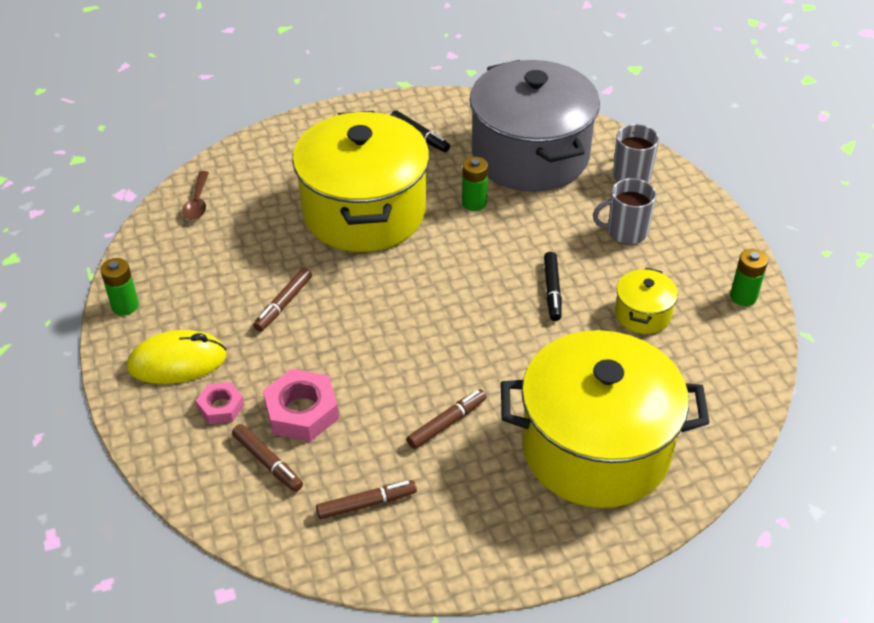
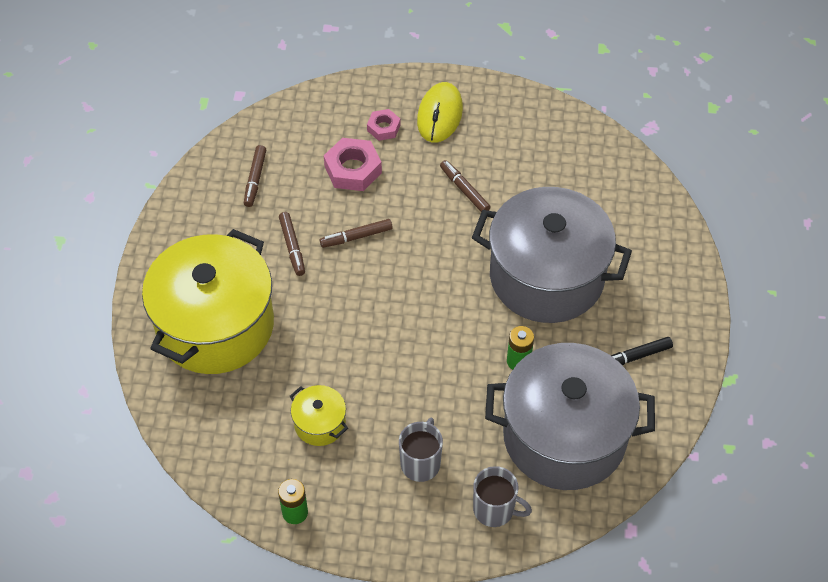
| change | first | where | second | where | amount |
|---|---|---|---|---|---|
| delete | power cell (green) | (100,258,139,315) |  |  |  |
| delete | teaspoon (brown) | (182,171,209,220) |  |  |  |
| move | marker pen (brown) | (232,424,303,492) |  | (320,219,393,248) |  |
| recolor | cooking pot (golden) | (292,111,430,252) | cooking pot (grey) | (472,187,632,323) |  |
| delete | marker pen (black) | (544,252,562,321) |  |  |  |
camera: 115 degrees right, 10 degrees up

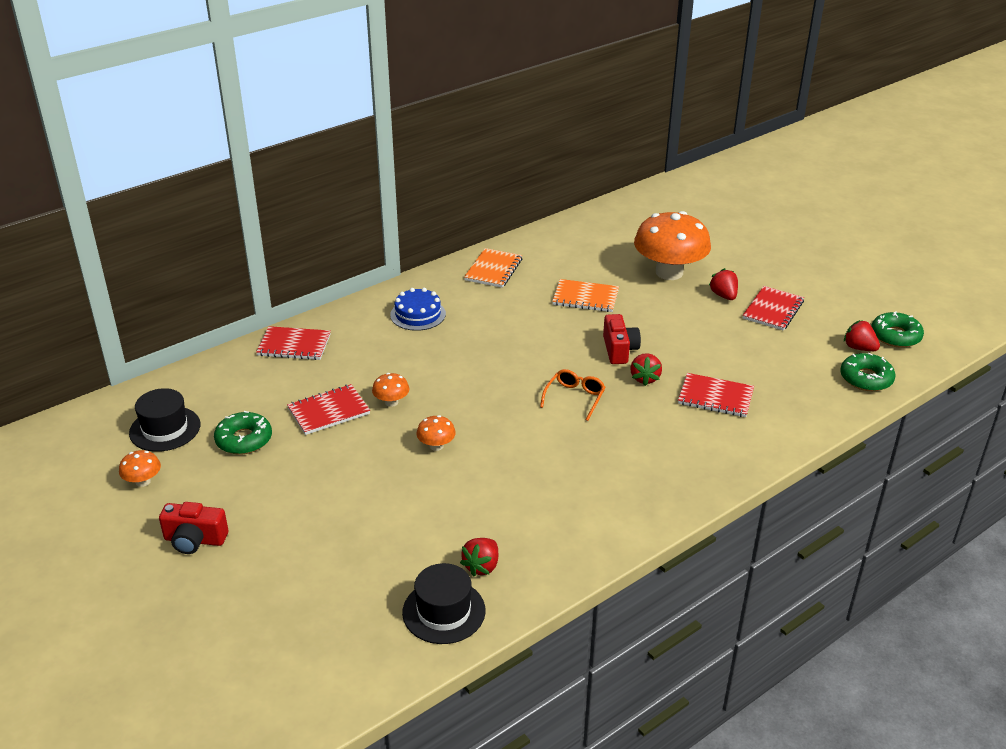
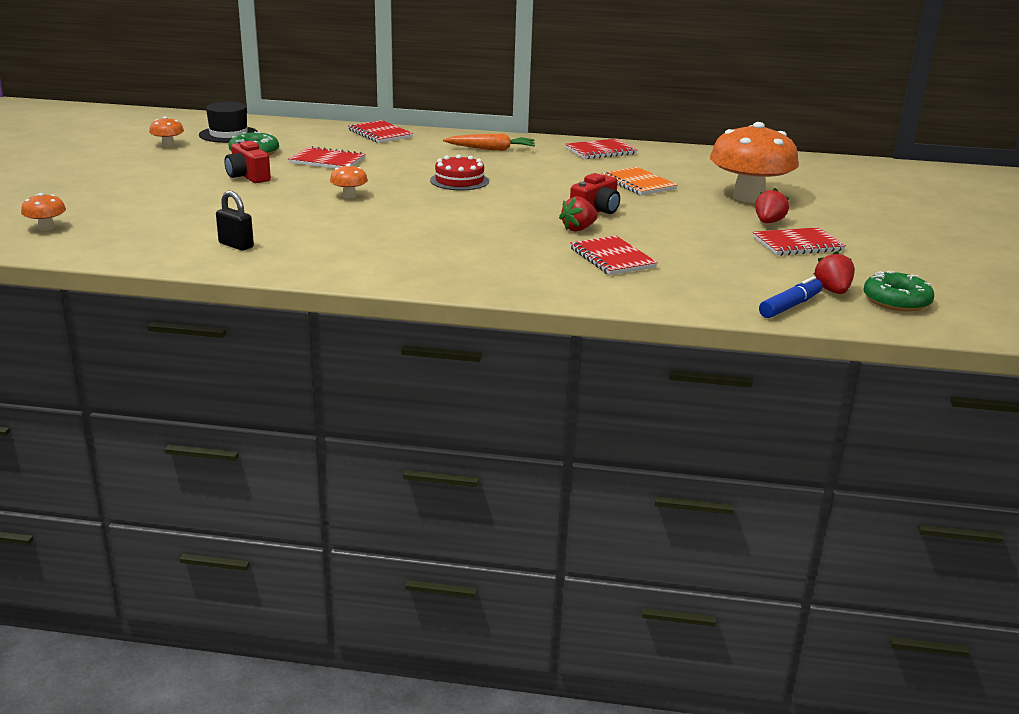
| change | first | where | second | where | amount |
|---|---|---|---|---|---|
| move | photo camera (scarlet) | (159,502,228,554) |  | (224,140,271,183) |  |
| move | mushroom (orange-coloured) | (372,373,409,407) |  | (21,193,66,231) |  |
| replace | gateau (cobalt) | (390,288,446,331) | root vegetable (orange-coloured) | (443,134,535,151) |  |
| delete | hat (black) | (402,563,485,644) |  |  |  |
| replace | toy strawberry (scarlet) | (460,538,498,577) | small lock (black) | (216,191,254,251) |  |
| recolor | notepad (orange-coloured) | (464,248,522,288) | notepad (scarlet) | (565,139,638,159) |  |
| delete | spectacles (orange-coloured) | (540,369,605,421) |  |  |  |
| replace | doughnut (green) | (840,353,896,391) | marker pen (cobalt) | (759,276,822,318) |  |
| insert |  |  | gateau (scarlet) | (430,154,489,190) |  |
camera: 45 degrees right, 10 degrees down

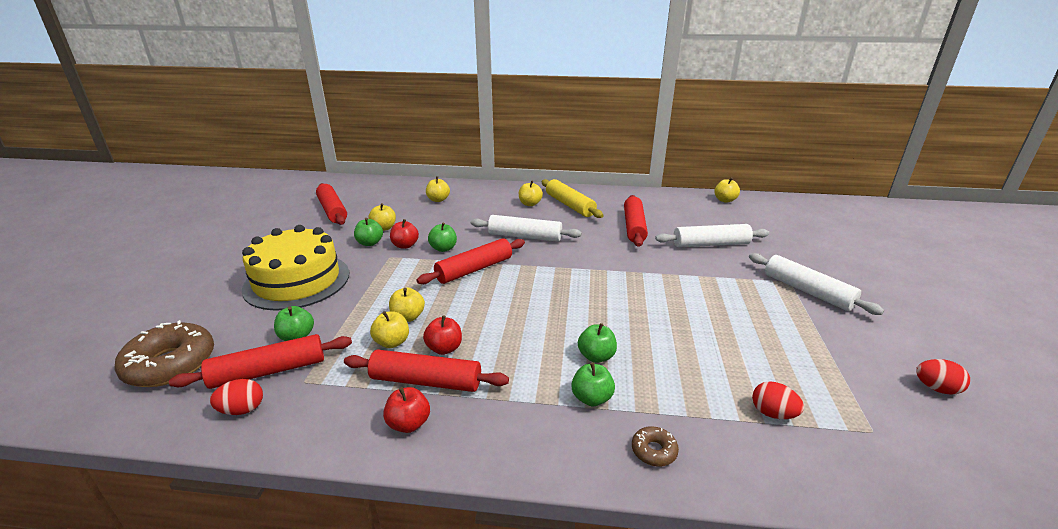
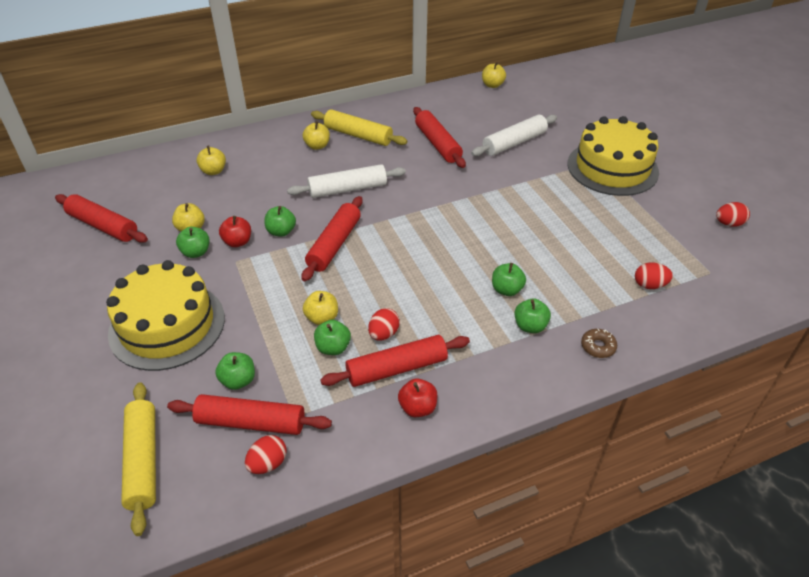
| change | first | where | second | where | amount |
|---|---|---|---|---|---|
| replace | doughnut (brown) | (114,320,214,387) | dough roller (golden) | (121,382,156,536) |  |
| rotate | dough roller (scarlet) | (169,334,352,389) |  | (167,394,332,435) | 60 degrees clockwise |
| recolor | toy apple (golden) | (370,311,409,348) | toy apple (green) | (314,320,351,355) |  |
| replace | toy apple (scarlet) | (423,315,462,355) | egg (scarlet) | (368,308,400,341) |  |
| replace | dough roller (pure white) | (749,253,884,315) | gateau (golden) | (568,116,659,196) |  |
camera: 30 degrees left, 15 degrees up

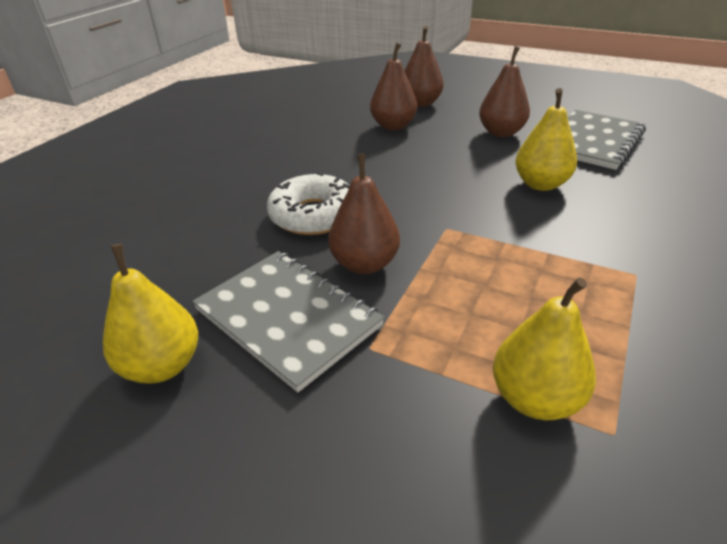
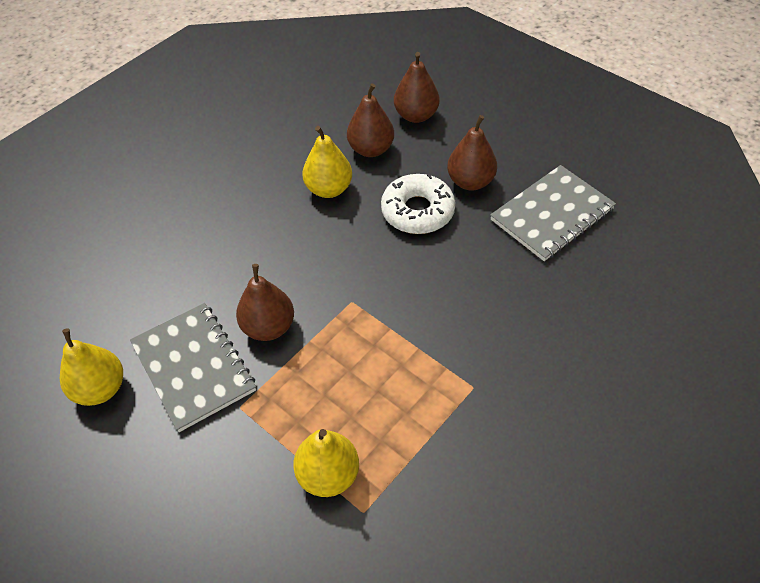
| change | first | where | second | where | amount |
|---|---|---|---|---|---|
| move | doughnut (pure white) | (267,172,350,235) |  | (381,174,455,234) |  |
| move | pear (golden) | (515,88,577,191) |  | (302,126,352,198) |  |
camera: 15 degrees right, 15 degrees up

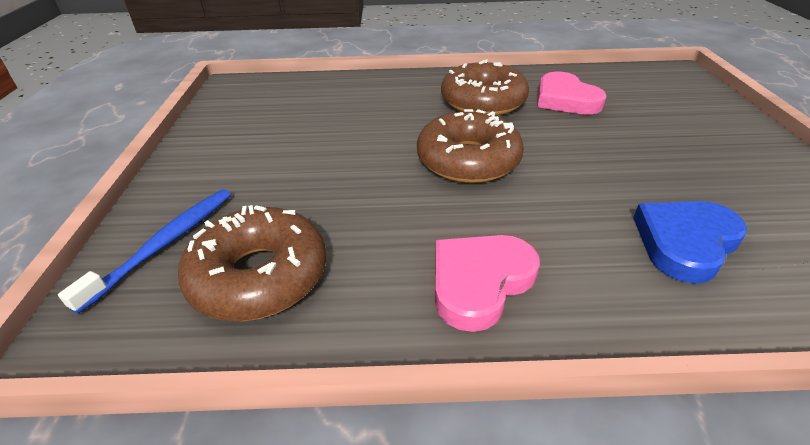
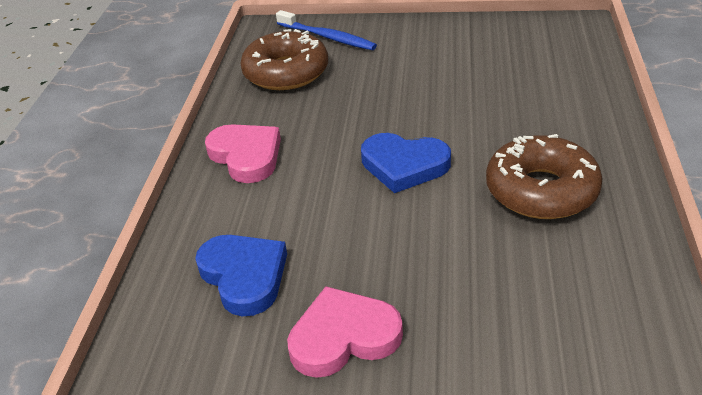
| change | first | where | second | where | amount |
|---|---|---|---|---|---|
| replace | doughnut (brown) | (417,109,524,183) | heart (cobalt) | (361,133,451,193) |  |
| move | heart (rose-pink) | (538,71,607,115) |  | (287,286,403,378) |  |
camera: 100 degrees right, 0 degrees up

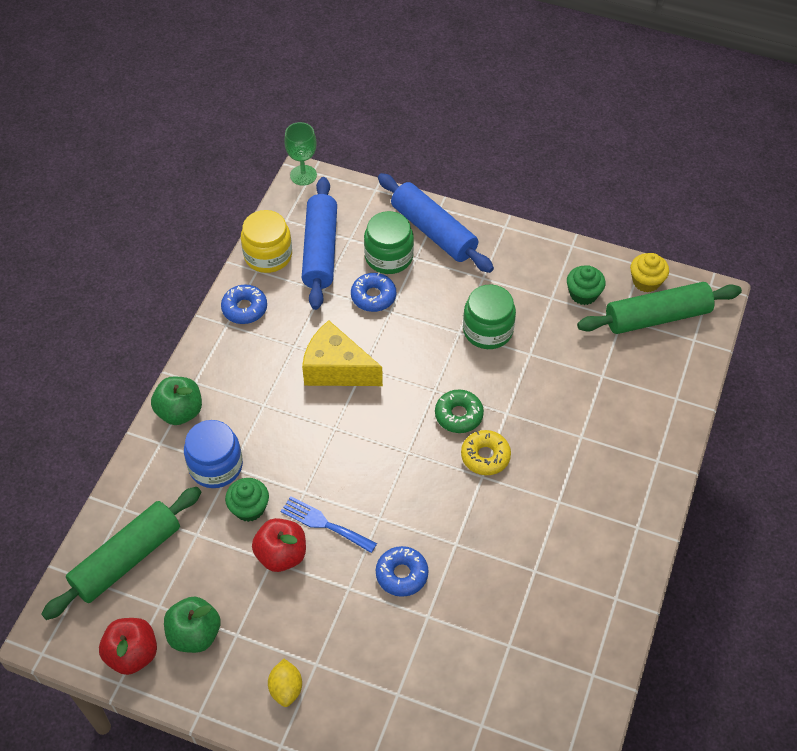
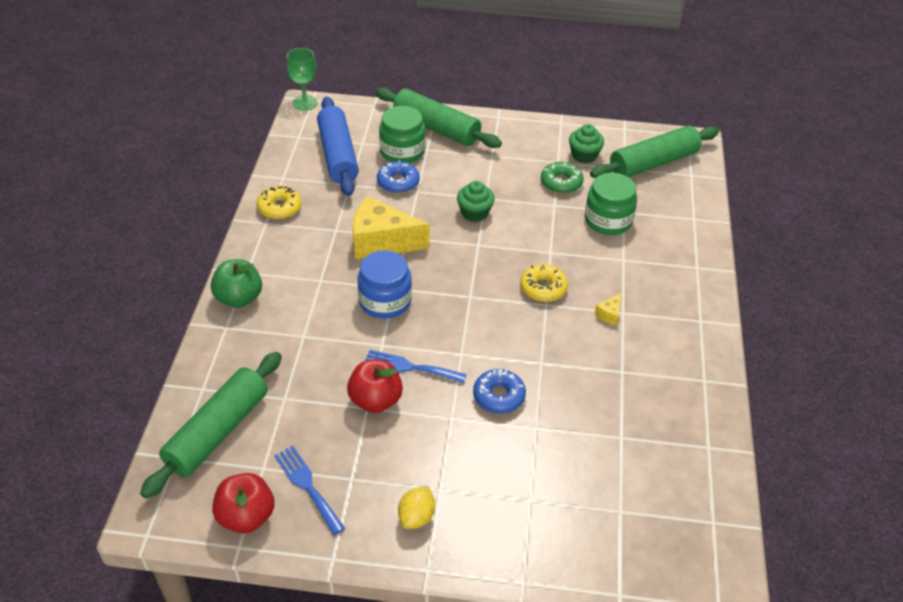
| change | first | where | second | where | amount |
|---|---|---|---|---|---|
| replace | toy apple (green) | (164,597,221,653) | fork (cobalt) | (274,446,345,535) |  |
| move | jam jar (cobalt) | (184,420,243,488) |  | (357,250,412,319) |  |
| recolor | doughnut (cobalt) | (221,285,267,324) | doughnut (golden) | (257,186,301,220) |  |
| move | fairy cake (green) | (225,478,269,522) |  | (457,181,494,222) |  |
| delete | jam jar (golden) | (241,210,292,273) |  |  |  |
| rotate | lemon (golden) | (268,659,302,707) |  | (398,487,435,529) | 45 degrees clockwise |
| recolor | dough roller (cobalt) | (378,173,494,273) | dough roller (green) | (375,87,502,148) |  |
| move | doughnut (green) | (435,389,484,433) |  | (541,162,584,194) |  |
| move | jam jar (green) | (463,284,516,349) |  | (585,173,637,235) |  |
| delete | fairy cake (golden) | (630,253,669,293) |  |  |  |
| insert |  |  | cheese wedge (golden) | (594,293,621,325) |  |
camera: 15 degrees left, 10 degrees down

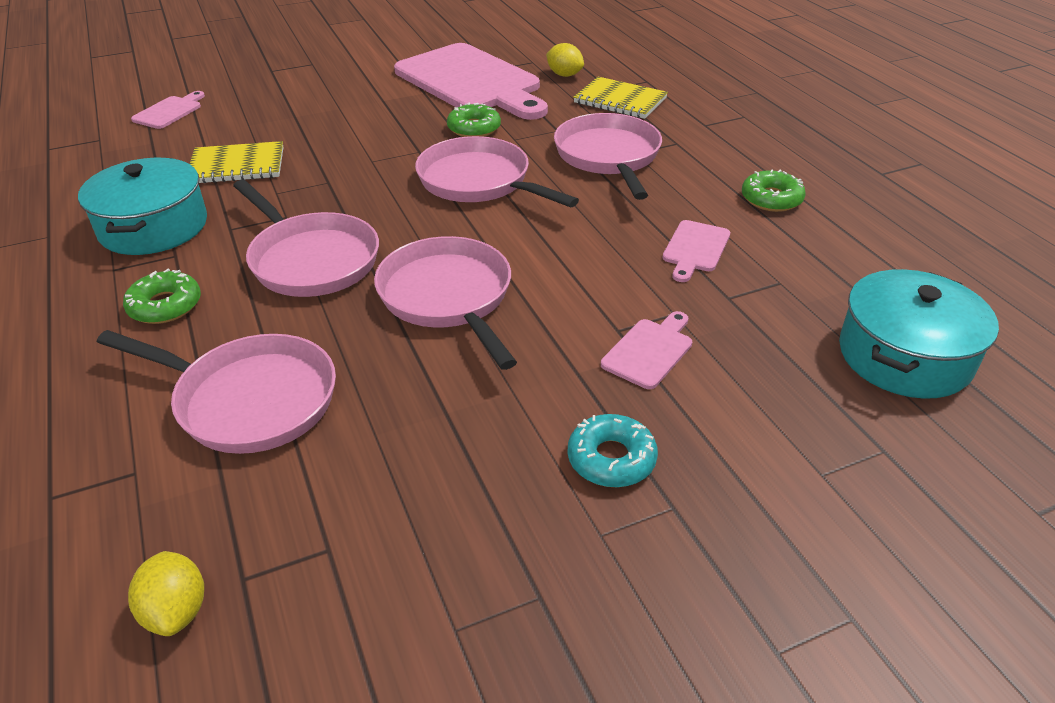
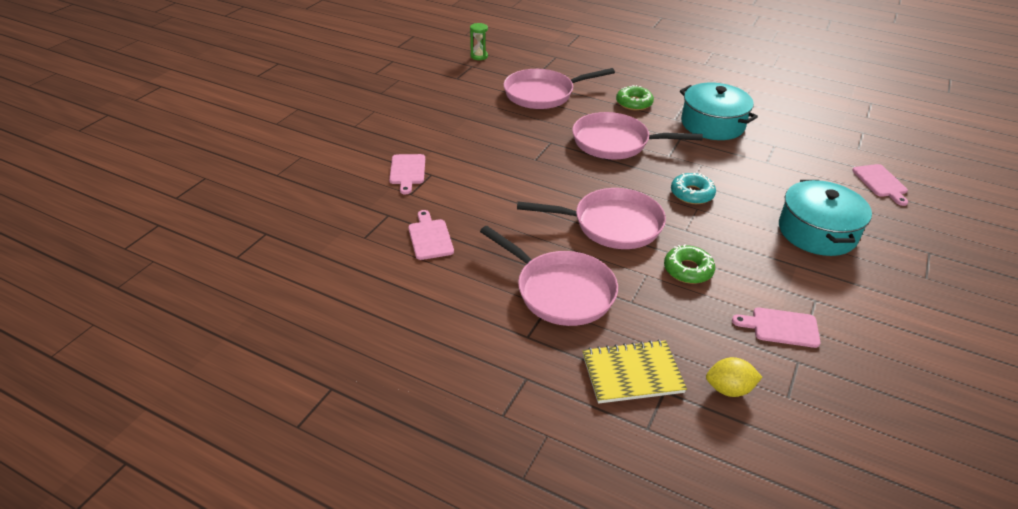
| change | first | where | second | where | amount |
|---|---|---|---|---|---|
| replace | lemon (golden) | (128,551,204,636) | hourglass (green) | (470,23,488,60) |  |
| delete | notepad (golden) | (190,141,284,183) |  |  |  |
| delete | frying pan (rose-pink) | (374,236,517,370) |  |  |  |
| resize | bread board (rose-pink) | (394,43,548,120) |  | (732,308,820,348) | x0.41 |
| move | doughnut (turquoise) | (568,414,658,487) |  | (671,173,716,204) |  |
| delete | doughnut (green) | (742,169,806,212) |  |  |  |
| move | cooking pot (turquoise) | (839,269,999,399) |  | (779,180,872,256) |  |
camera: 140 degrees right, 0 degrees up

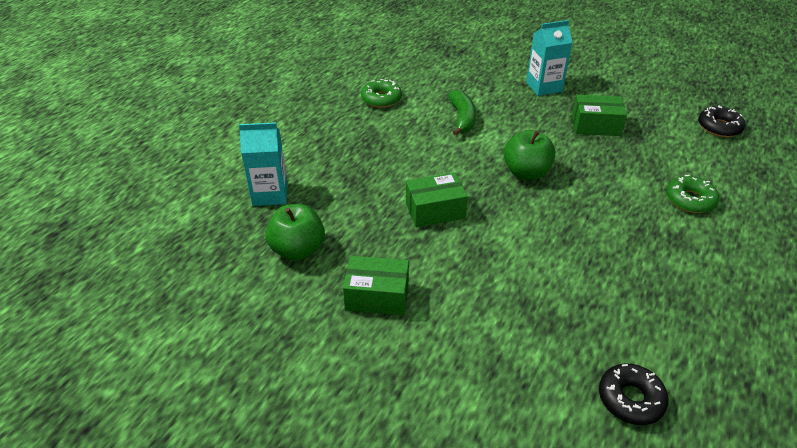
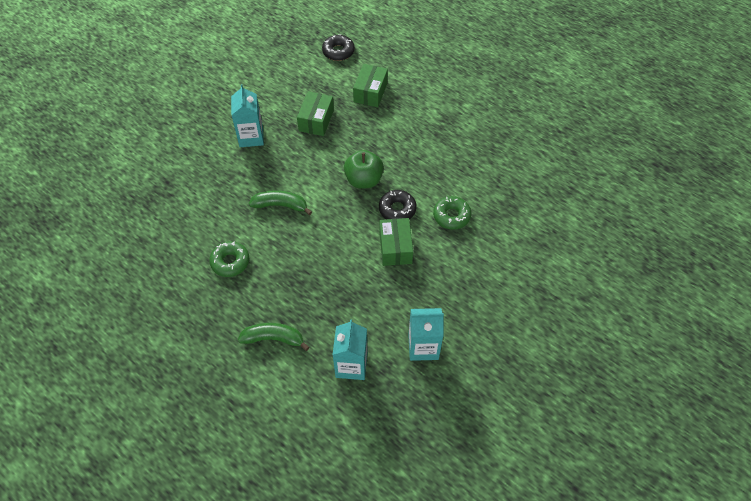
| change | first | where | second | where | amount |
|---|---|---|---|---|---|
| replace | toy apple (green) | (265,204,325,261) | milk carton (turquoise) | (408,308,444,361) |  |
| move | box (green) | (343,256,409,315) |  | (353,64,388,107) |  |
| move | doughnut (black) | (599,363,668,425) |  | (379,190,417,219) |  |
| move | doughnut (green) | (666,175,719,213) |  | (433,196,471,230) |  |
| insert |  |  | banana (green) | (238,323,309,351) |  |
camera: 80 degrees left, 15 degrees up

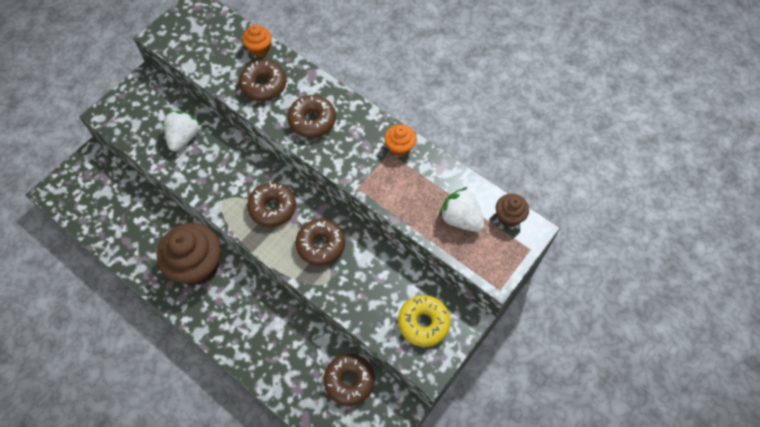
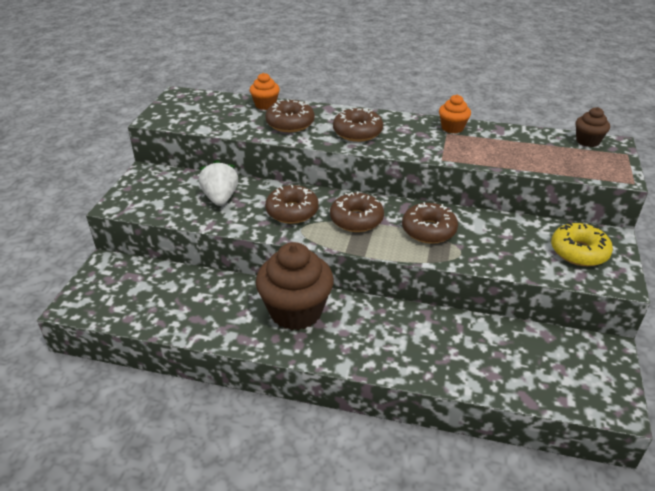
| change | first | where | second | where | amount |
|---|---|---|---|---|---|
| move | doughnut (brown) | (324,354,375,406) |  | (265,185,319,224) |  |
| delete | toy strawberry (pure white) | (439,187,484,232) |  |  |  |
camera: 25 degrees left, 25 degrees down

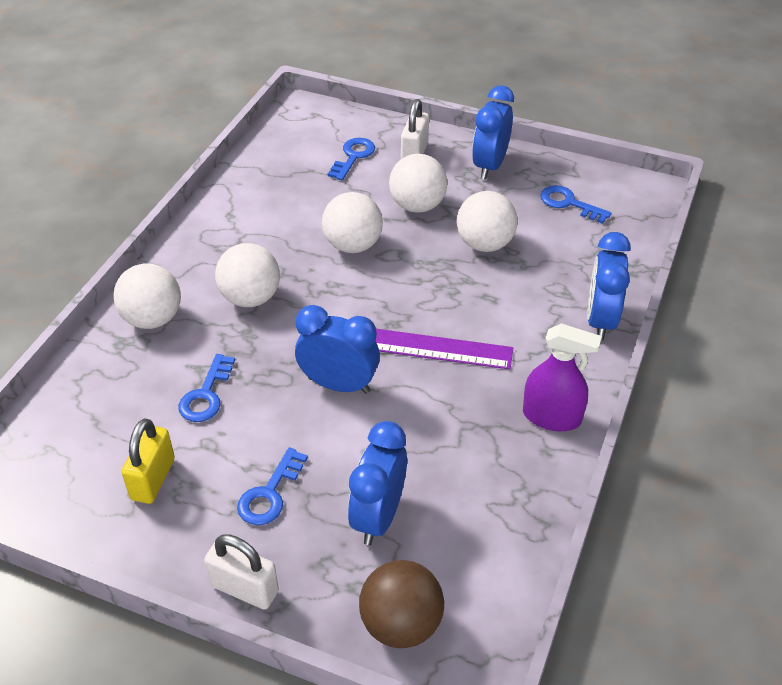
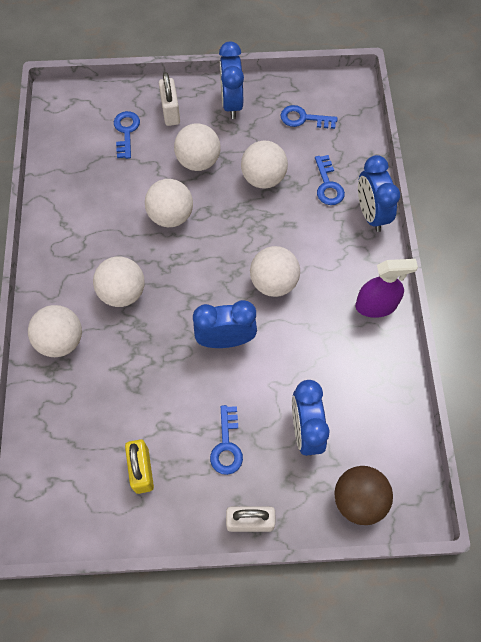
| change | first | where | second | where | amount |
|---|---|---|---|---|---|
| move | latchkey (cobalt) | (178,354,235,422) |  | (315,155,345,205) |  |
| replace | ruler (violet) | (375,329,513,369) | play ball (pure white) | (250,246,300,297) |  |
camera: 25 degrees left, 20 degrees up

